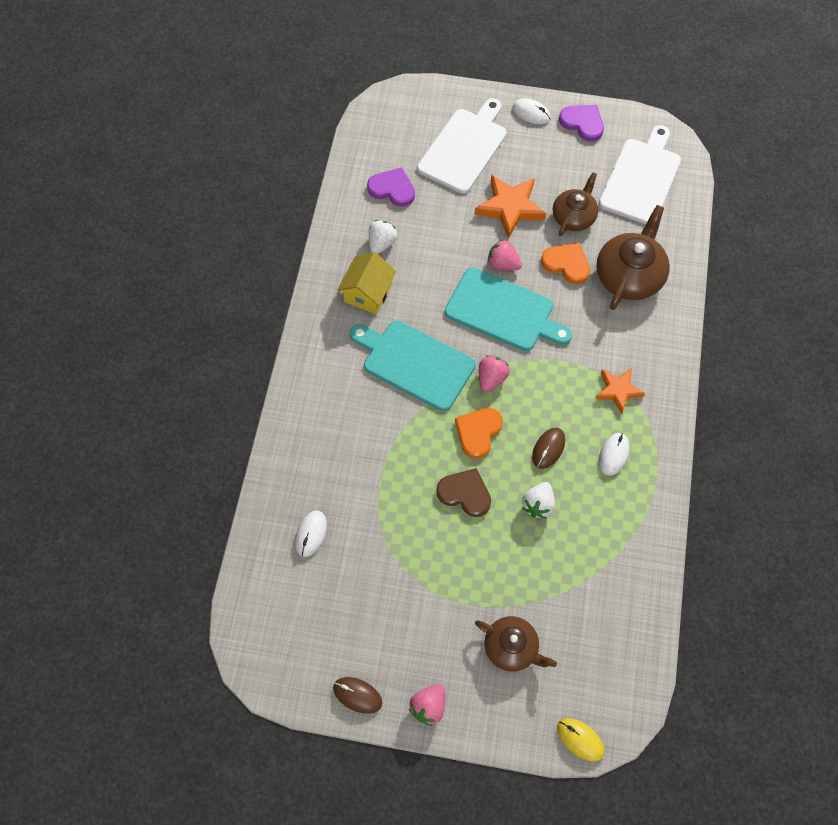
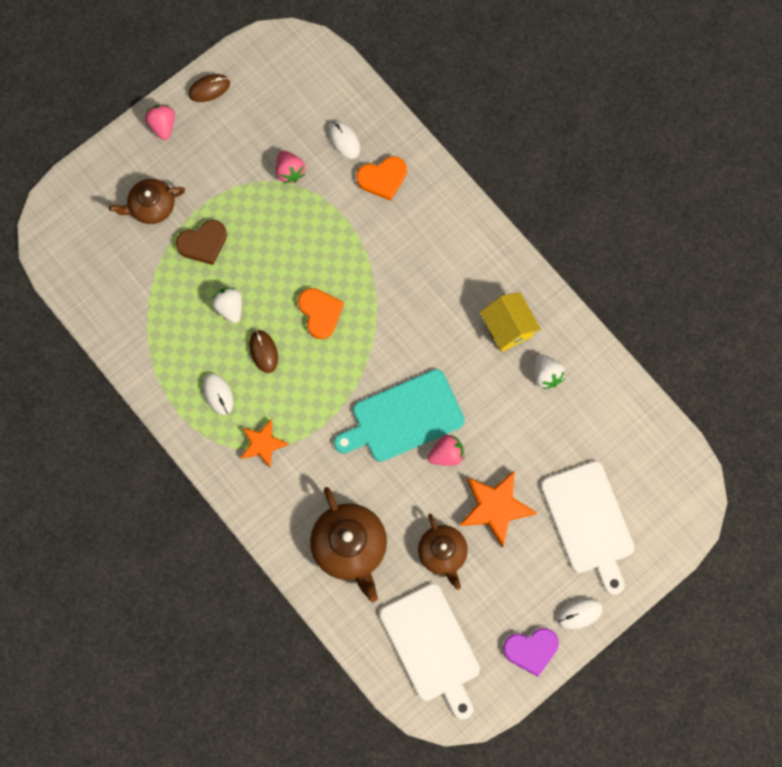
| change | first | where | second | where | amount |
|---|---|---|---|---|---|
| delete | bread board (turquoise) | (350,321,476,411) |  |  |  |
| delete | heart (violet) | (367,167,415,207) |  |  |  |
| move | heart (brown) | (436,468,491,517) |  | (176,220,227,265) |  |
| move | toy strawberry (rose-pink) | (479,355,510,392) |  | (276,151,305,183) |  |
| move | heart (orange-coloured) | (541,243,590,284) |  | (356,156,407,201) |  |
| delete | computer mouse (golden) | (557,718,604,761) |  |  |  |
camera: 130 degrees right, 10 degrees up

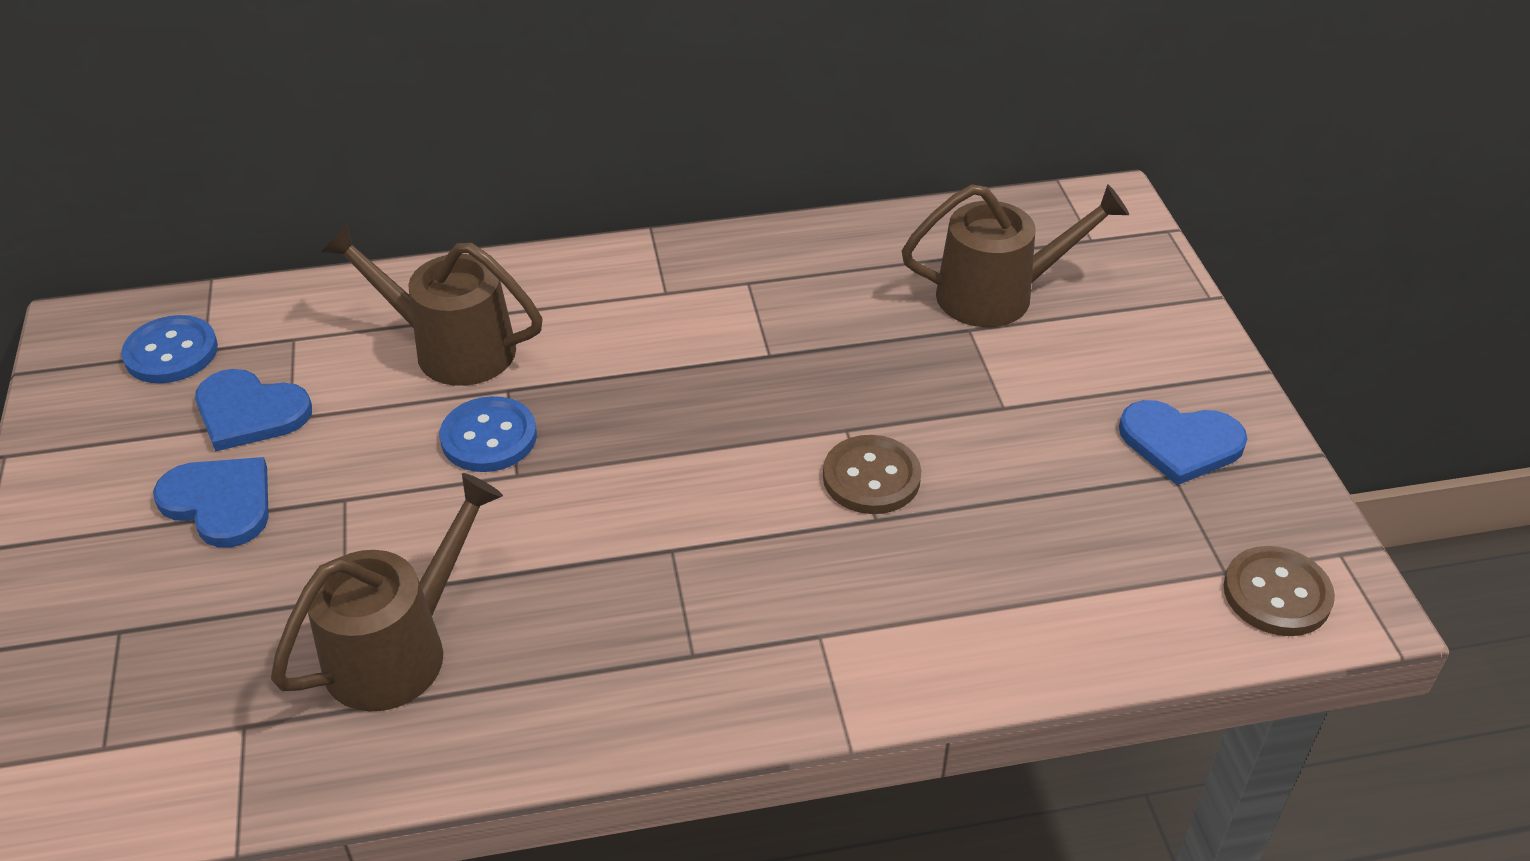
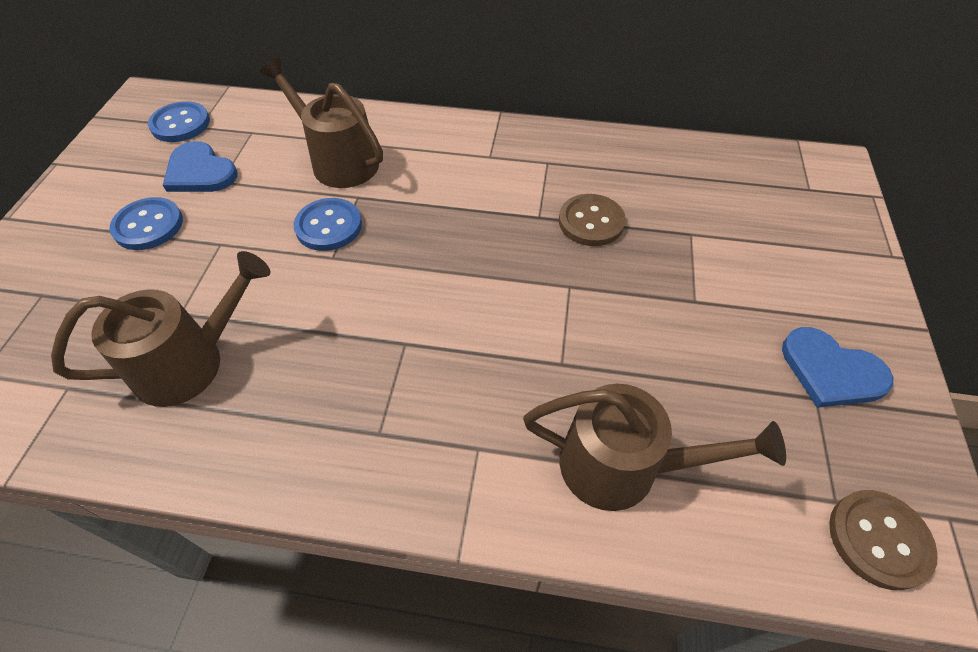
| change | first | where | second | where | amount |
|---|---|---|---|---|---|
| replace | heart (cobalt) | (153,457,269,548) | sewing button (cobalt) | (109,197,183,250) |  |
| move | sewing button (brown) | (823,435,921,514) |  | (559,194,626,246) |  |
| move | sprinkling can (brown) | (902,184,1129,327) |  | (523,384,786,511) |  |
camera: 20 degrees right, 10 degrees up

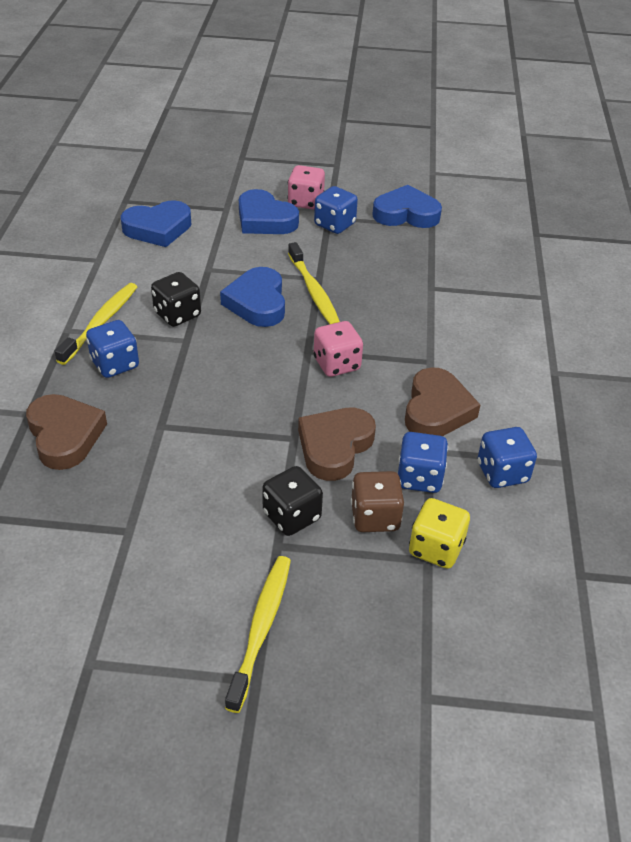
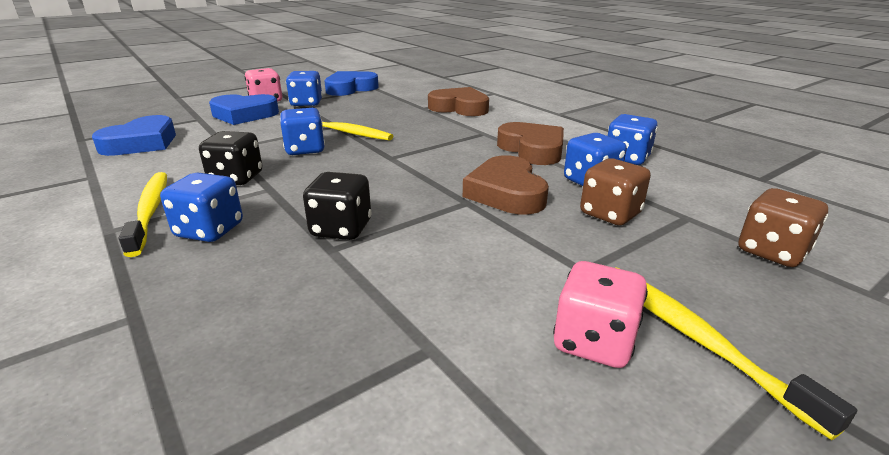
| change | first | where | second | where | amount |
|---|---|---|---|---|---|
| move | heart (brown) | (26,394,107,470) |  | (428,87,489,116) |  |
| replace | heart (cobalt) | (220,267,285,327) | die (cobalt) | (280,108,325,155) |  |
| move | die (black) | (262,466,323,536) |  | (303,172,372,240) |  |
| move | die (rose-pink) | (314,321,363,377) |  | (553,261,648,368) |  |
| delete | die (golden) | (409,498,470,569) |  |  |  |
| insert |  |  | die (brown) | (739,188,828,267) |  |
camera: 40 degrees left, 15 degrees down

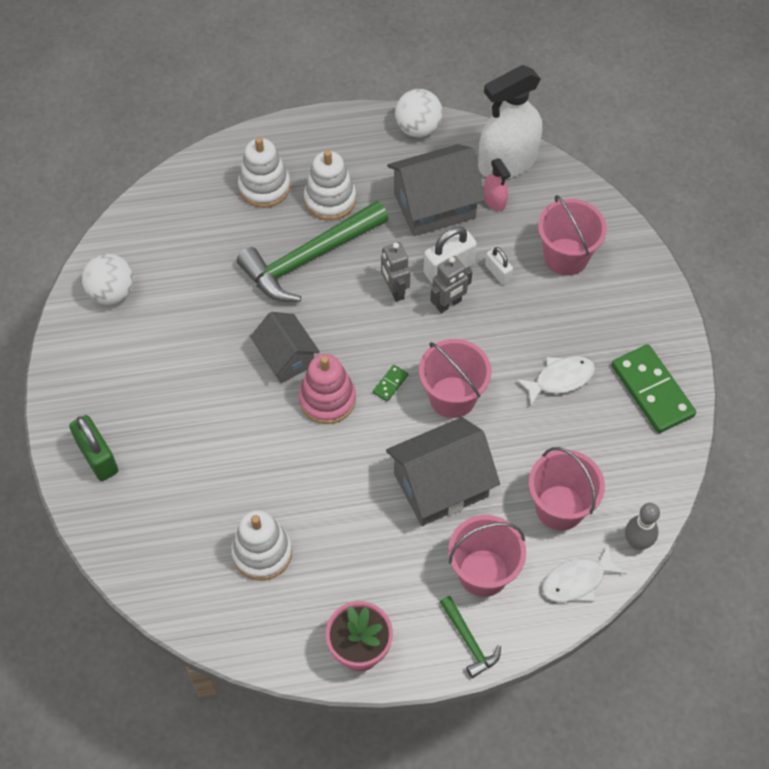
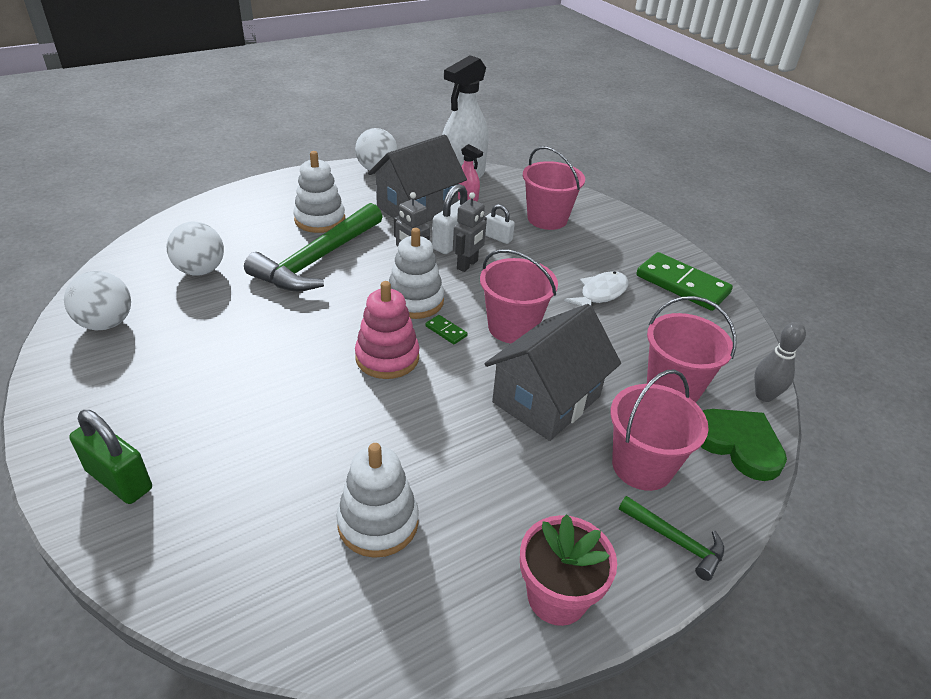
| change | first | where | second | where | amount |
|---|---|---|---|---|---|
| move | stacking rings (pure white) | (238,137,291,208) |  | (389,228,444,319) |  |
| delete | cottage (grey) | (250,312,320,383) |  |  |  |
| rotate | domino piece (green) | (373,365,408,402) |  | (426,315,467,344) | 60 degrees counterclockwise |
| replace | fish figure (pure white) | (542,544,627,602) | heart (green) | (701,409,787,481) |  |
| insert |  |  | play ball (pure white) | (166,222,224,276) |  |
camera: 25 degrees left, 20 degrees down

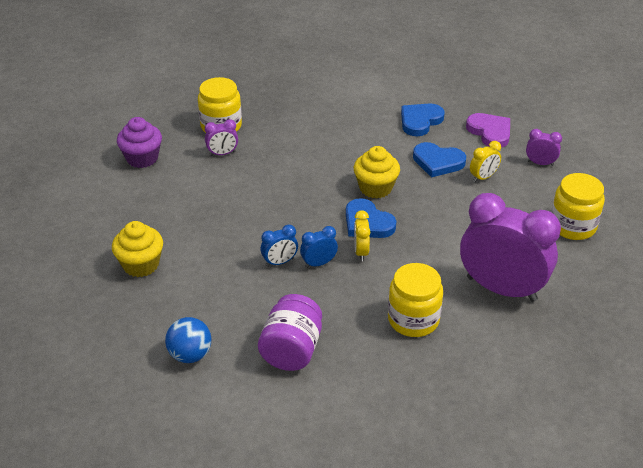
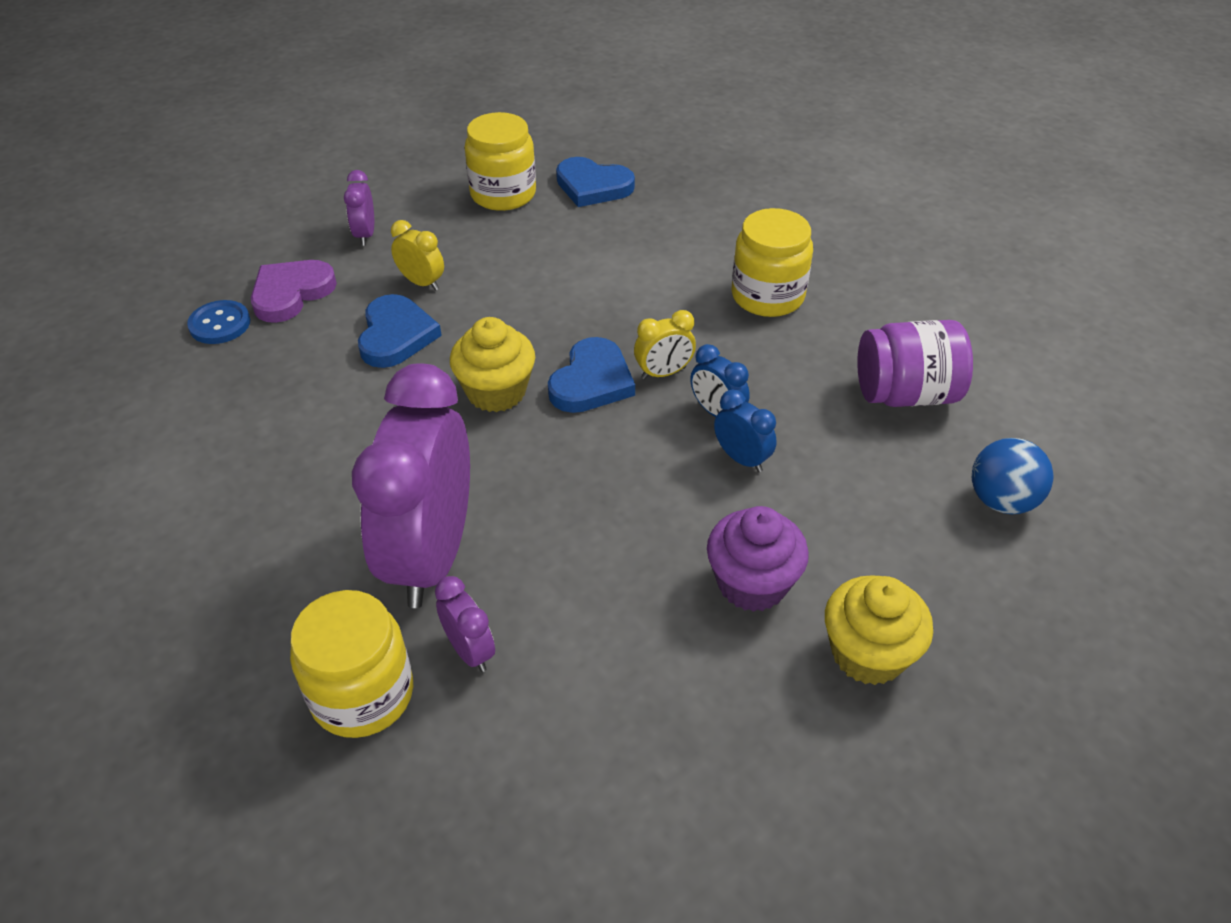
| change | first | where | second | where | amount |
|---|---|---|---|---|---|
| move | fairy cake (violet) | (117,117,162,168) |  | (707,506,809,612) |  |
| move | heart (cobalt) | (401,103,445,136) |  | (556,157,635,207) |  |
| move | bedside clock (violet) | (460,193,561,302) |  | (352,363,470,608) |  |
| insert |  |  | sewing button (cobalt) | (187,300,250,344) |  |
camera: 110 degrees left, 5 degrees up

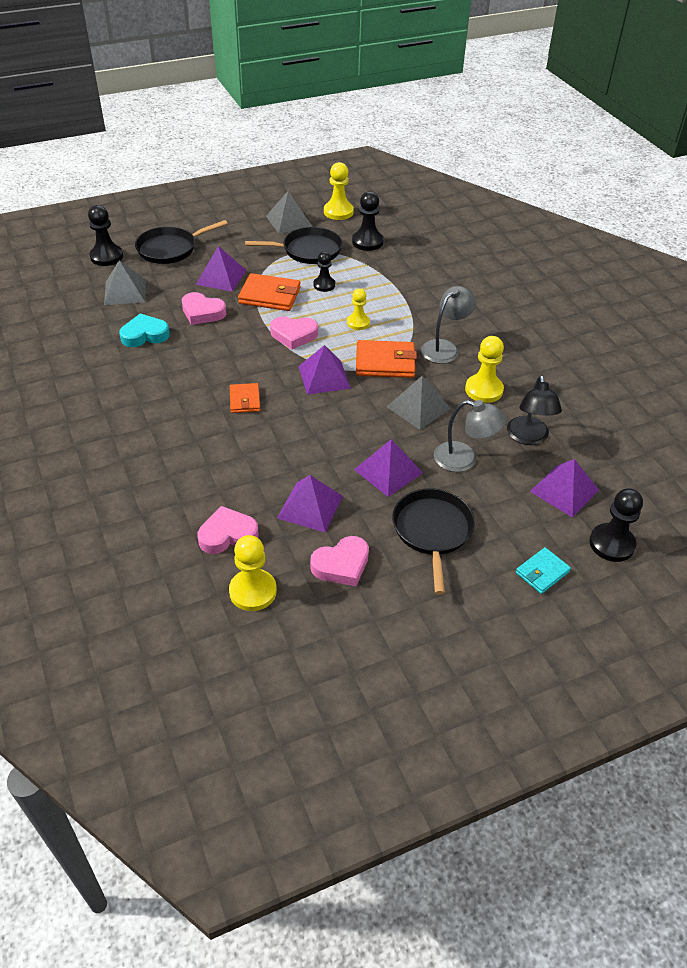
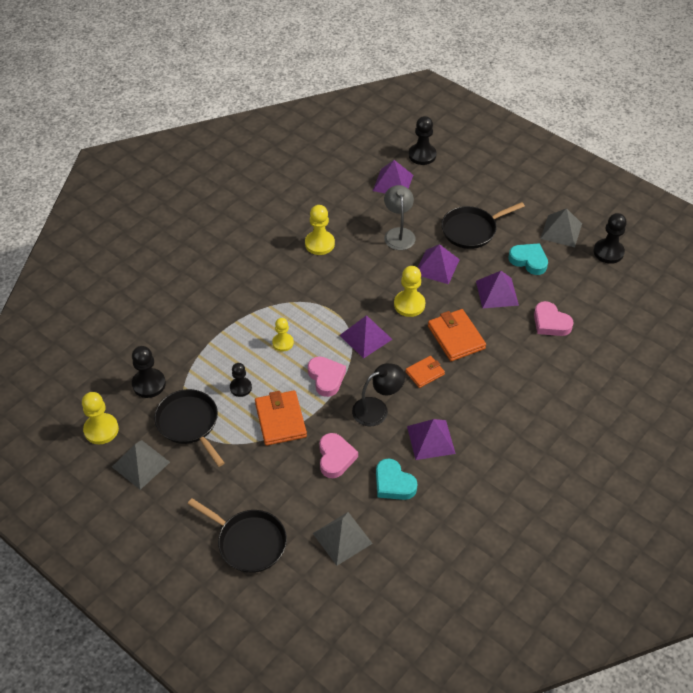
| change | first | where | second | where | amount |
|---|---|---|---|---|---|
| move | game pawn (black) | (88,205,123,266) |  | (594,213,627,264) |  |
| move | pyramid (violet) | (196,246,246,292) |  | (407,419,456,460) |  |
| move | game pawn (golden) | (229,535,277,611) |  | (394,266,425,317) |  |
| recolor | heart (rose-pink) | (310,536,369,586) | heart (turquoise) | (509,243,548,275) |  |
| move | wallet (orange-coloured) | (356,340,417,378) |  | (428,309,486,361) |  |
| move | pyramid (grey) | (387,376,451,430) |  | (540,208,582,247) |  |
| delete | reading lamp (grey) | (421,286,476,364) |  |  |  |
| move | reading lamp (black) | (507,375,562,445) |  | (352,363,405,426) |  |
| delete | wallet (turquoise) | (516,547,571,594) |  |  |  |
camera: 115 degrees left, 5 degrees up

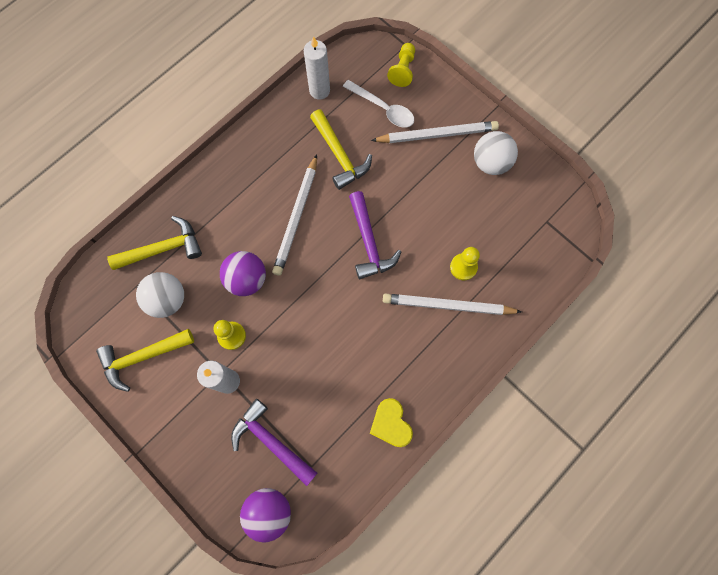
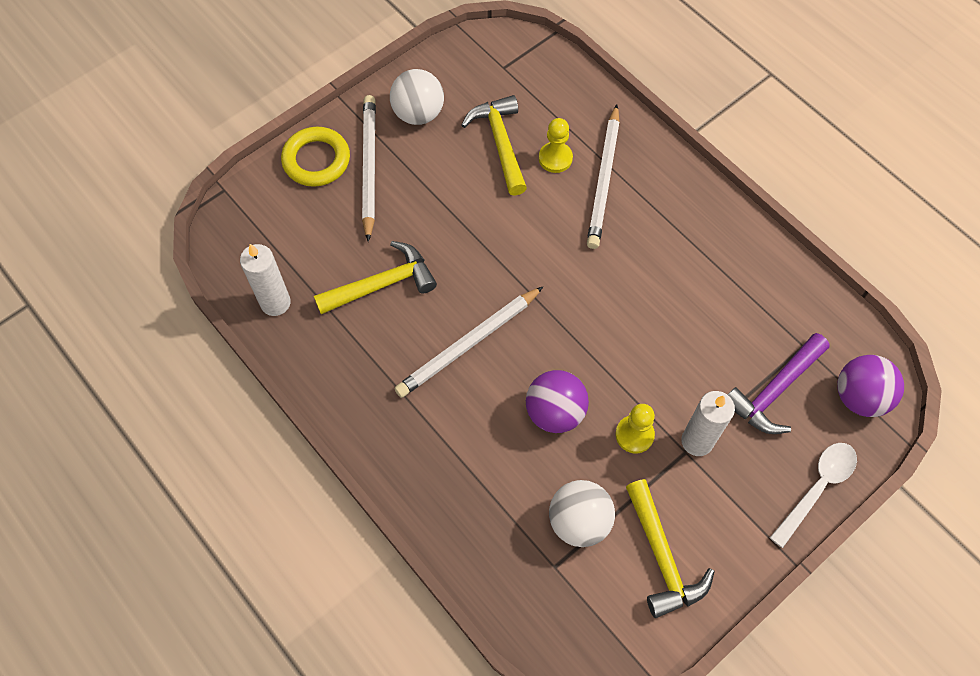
| change | first | where | second | where | amount |
|---|---|---|---|---|---|
| move | carpenter's hammer (golden) | (107,216,202,270) |  | (461,95,527,196) |  |
| rotate | wooden pencil (pure white) | (272,154,317,276) |  | (394,286,544,398) | 120 degrees clockwise |
| move | teaspoon (pure white) | (343,80,414,128) |  | (770,443,857,548) |  |
| delete | carpenter's hammer (violet) | (349,191,401,279) |  |  |  |
| delete | heart (golden) | (370,398,413,447) |  |  |  |
| delete | game pawn (golden) | (387,43,415,87) |  |  |  |
| insert |  |  | torus (golden) | (281,127,350,187) |  |
camera: 85 degrees left, 10 degrees down

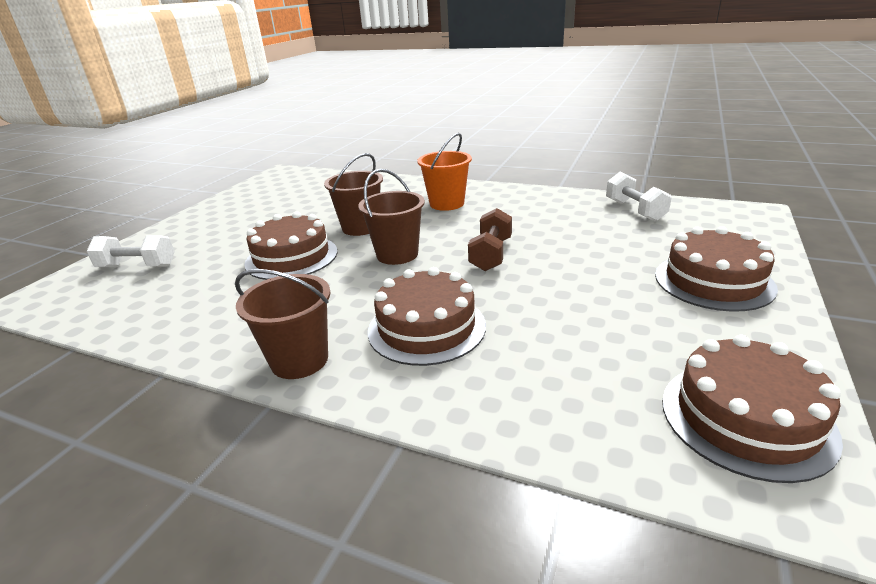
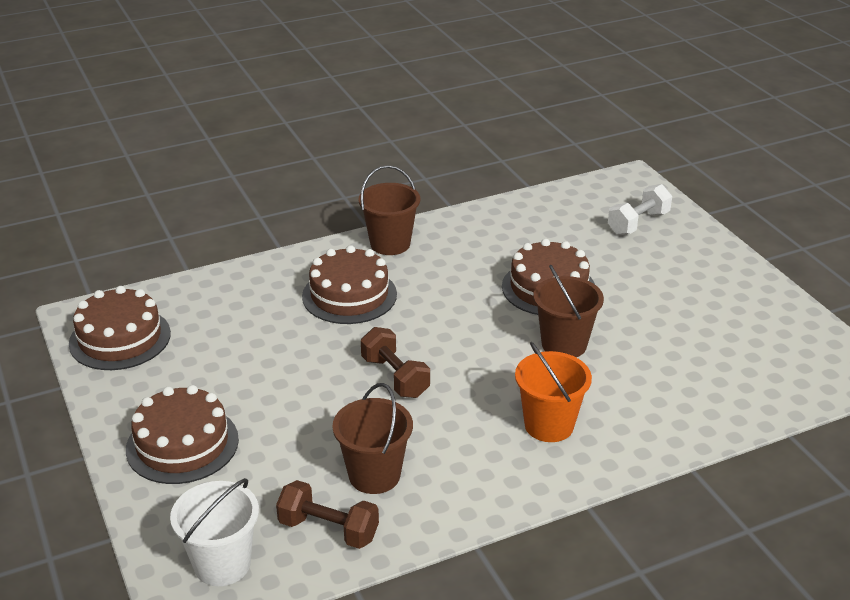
| change | first | where | second | where | amount |
|---|---|---|---|---|---|
| move | pail (brown) | (358,169,425,265) |  | (333,383,413,494) |  |
| recolor | hand weight (pure white) | (606,172,672,221) | hand weight (brown) | (276,480,379,549) |  |
| insert |  |  | pail (pure white) | (170,478,259,586) |  |
camera: 130 degrees right, 5 degrees up

